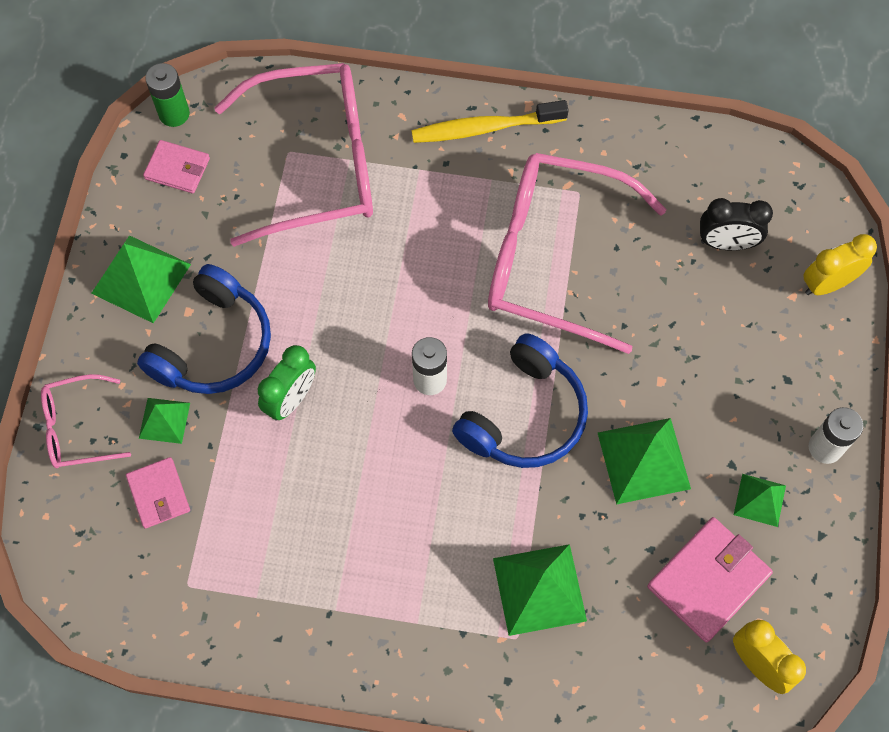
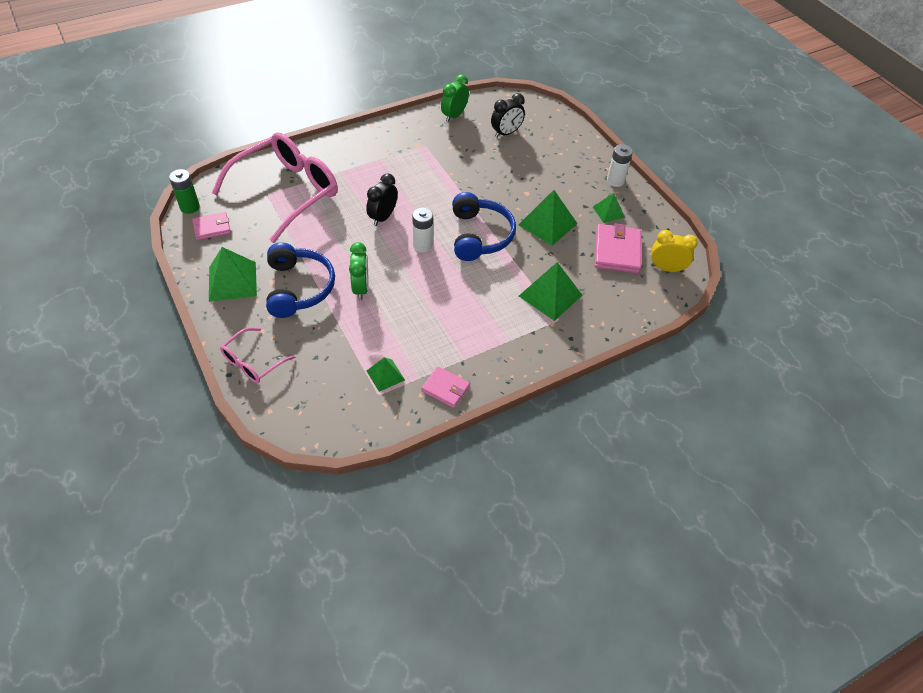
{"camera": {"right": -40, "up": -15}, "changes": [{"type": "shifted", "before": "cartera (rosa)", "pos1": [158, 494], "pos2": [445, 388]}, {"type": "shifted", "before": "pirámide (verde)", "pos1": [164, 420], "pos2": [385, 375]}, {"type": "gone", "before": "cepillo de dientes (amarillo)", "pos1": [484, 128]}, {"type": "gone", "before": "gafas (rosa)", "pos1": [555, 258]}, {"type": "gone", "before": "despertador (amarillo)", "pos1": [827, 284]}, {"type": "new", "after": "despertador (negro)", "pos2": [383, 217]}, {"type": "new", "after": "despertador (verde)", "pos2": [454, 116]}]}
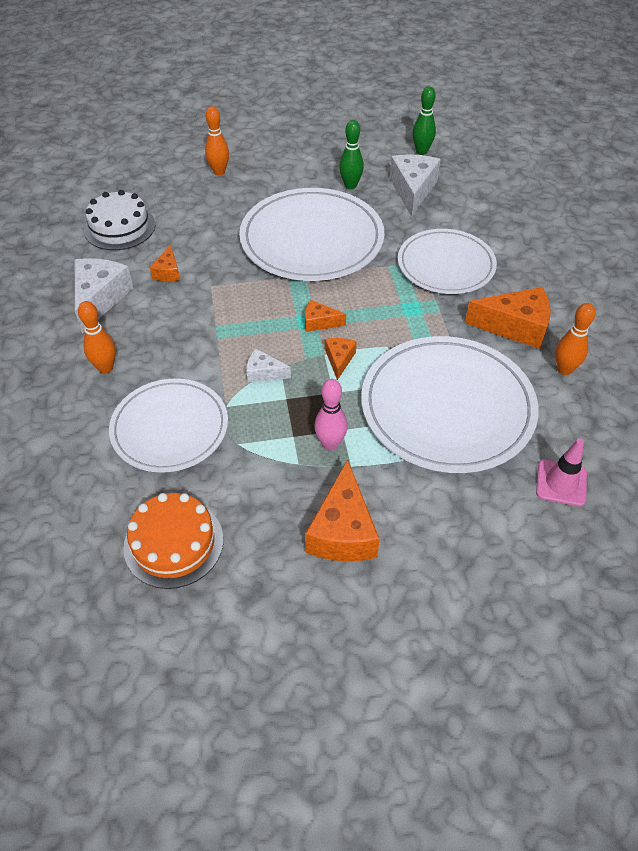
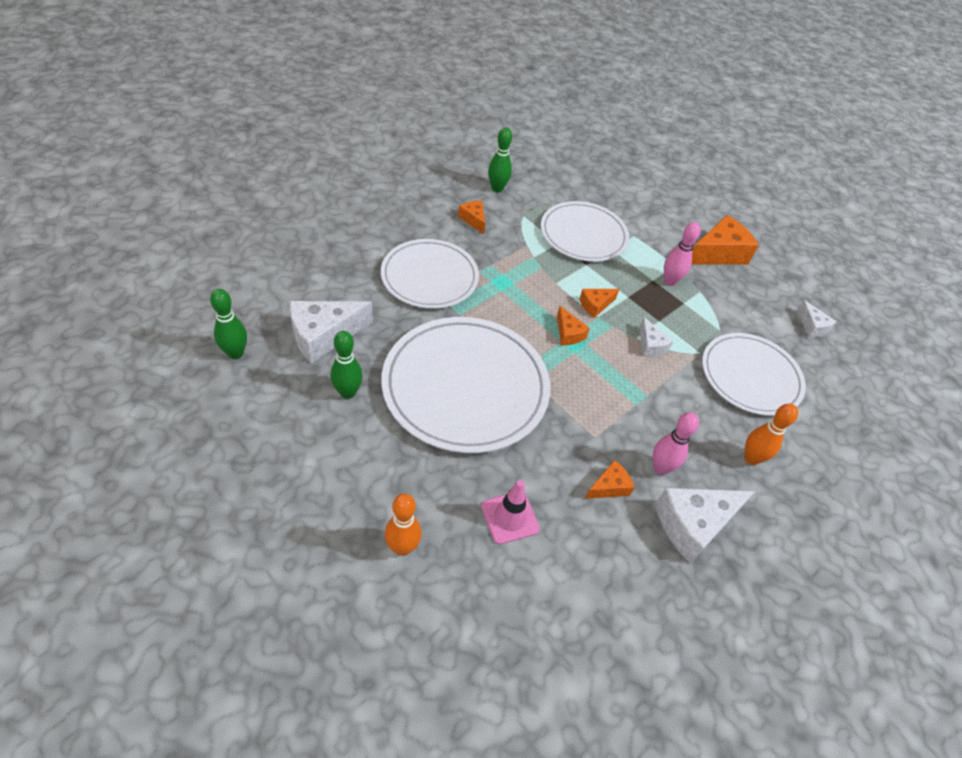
{"camera": {"right": -130, "up": 0}, "changes": [{"type": "gone", "before": "tarta (blanco)", "pos1": [119, 227]}, {"type": "swapped", "before": "tarta (naranja)", "after": "queso (blanco)", "pos1": [173, 543], "pos2": [812, 326]}, {"type": "scaled", "before": "plato (blanco)", "pos1": [447, 407], "pos2": [583, 235], "scale": 0.66}, {"type": "scaled", "before": "queso (naranja)", "pos1": [515, 326], "pos2": [473, 220], "scale": 0.52}, {"type": "shifted", "before": "cono de tráfico (rosa)", "pos1": [561, 483], "pos2": [510, 517]}, {"type": "repainted", "before": "bolo (naranja)", "after": "bolo (verde)", "pos1": [564, 369], "pos2": [497, 189]}, {"type": "new", "after": "bolo (rosa)", "pos2": [660, 468]}]}
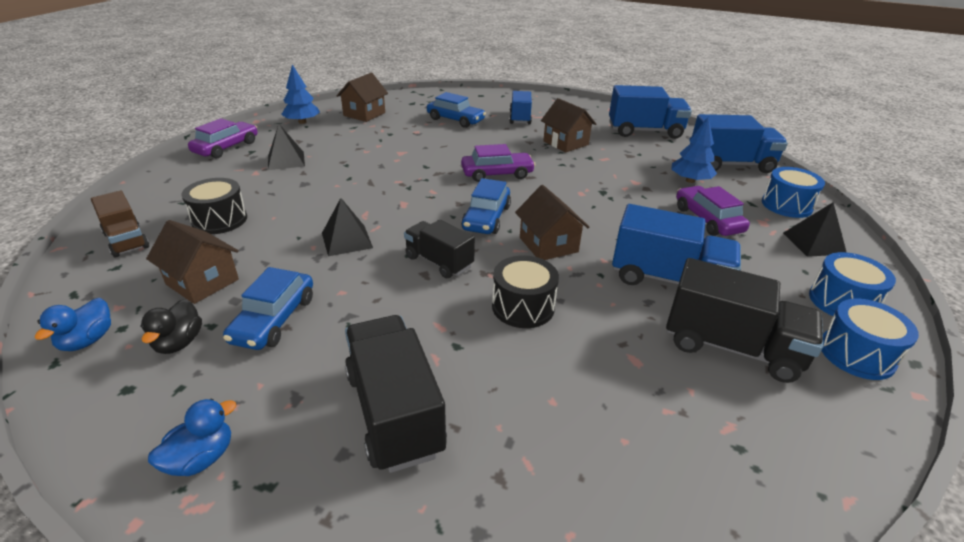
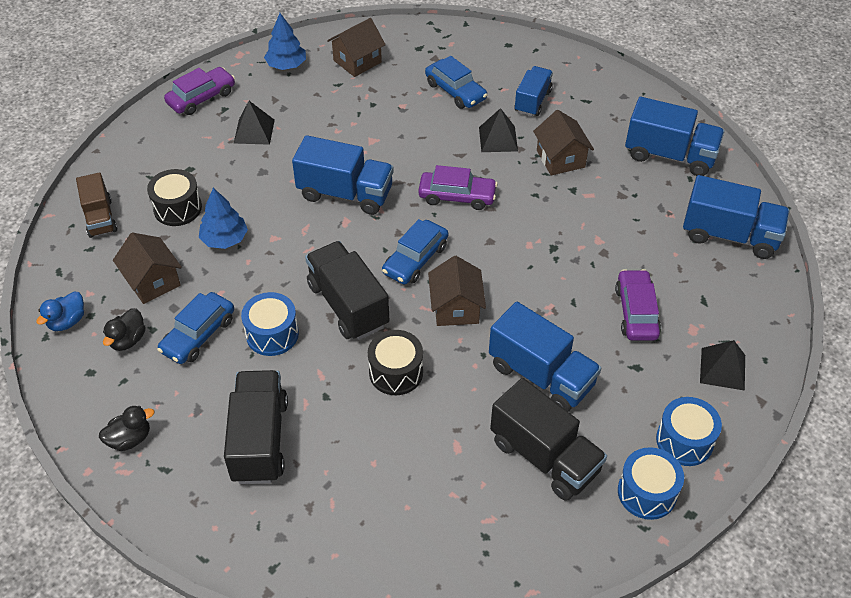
{"camera": {"right": 20, "up": 15}, "changes": [{"type": "repainted", "before": "pato (azul)", "after": "pato (negro)", "pos1": [201, 458], "pos2": [130, 439]}, {"type": "shifted", "before": "pirámide (negro)", "pos1": [346, 240], "pos2": [498, 139]}, {"type": "scaled", "before": "camión (negro)", "pos1": [439, 262], "pos2": [348, 305], "scale": 1.57}, {"type": "shifted", "before": "árbol (azul)", "pos1": [690, 180], "pos2": [225, 239]}, {"type": "shifted", "before": "tambor (azul)", "pos1": [786, 205], "pos2": [272, 334]}, {"type": "new", "after": "camión (azul)", "pos2": [345, 193]}]}
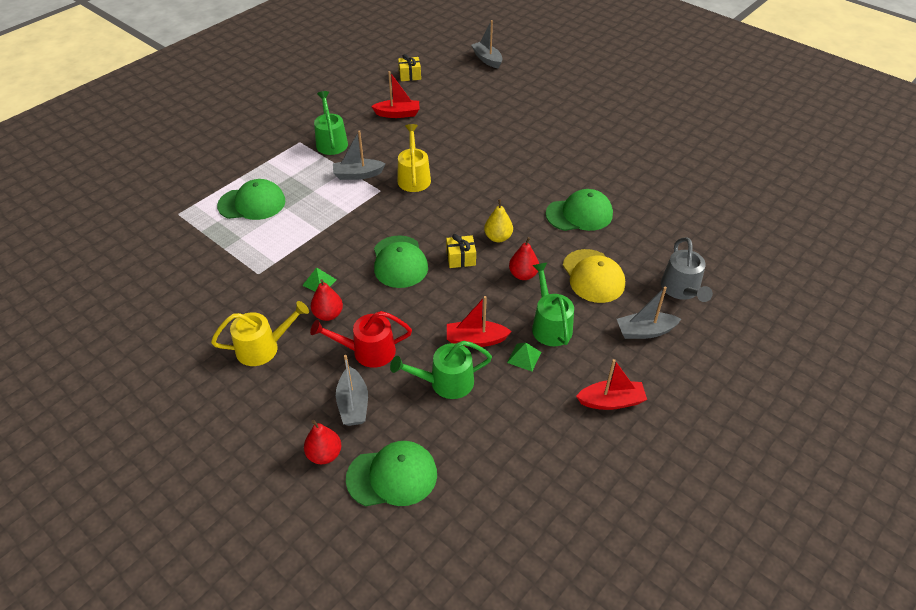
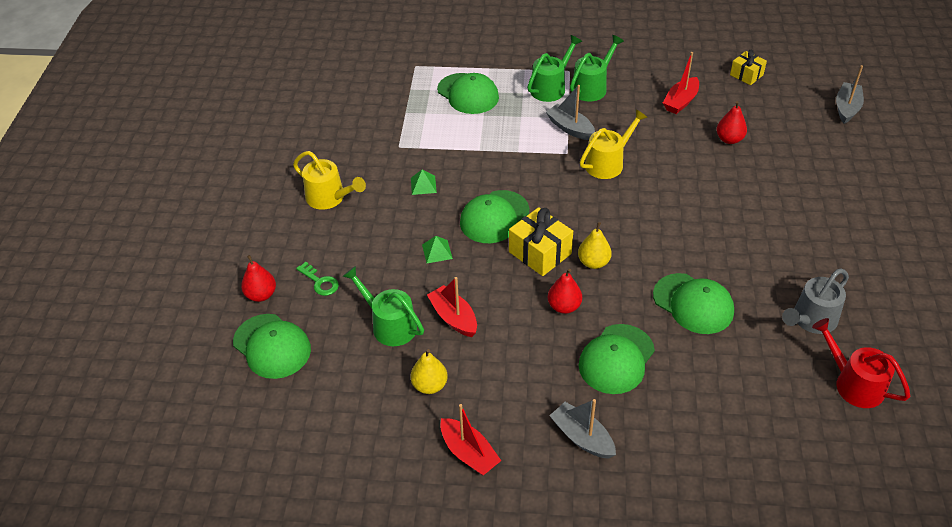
{"camera": {"right": 55, "up": 0}, "changes": [{"type": "shifted", "before": "regadera (rojo)", "pos1": [367, 351], "pos2": [853, 383]}, {"type": "shifted", "before": "pera (rojo)", "pos1": [328, 314], "pos2": [729, 139]}, {"type": "swapped", "before": "barco (gris)", "after": "llave (verde)", "pos1": [353, 404], "pos2": [320, 282]}, {"type": "rotated", "before": "barco (rojo)", "pos1": [398, 114], "pos2": [680, 101], "turn": 75}, {"type": "scaled", "before": "regalo (amarillo)", "pos1": [461, 258], "pos2": [540, 253], "scale": 1.59}, {"type": "shifted", "before": "pirámide (verde)", "pos1": [524, 357], "pos2": [437, 251]}, {"type": "shifted", "before": "regadera (verde)", "pos1": [550, 325], "pos2": [551, 87]}, {"type": "repainted", "before": "gorra (amarillo)", "after": "gorra (verde)", "pos1": [593, 276], "pos2": [616, 359]}, {"type": "shifted", "before": "regadera (gris)", "pos1": [682, 290], "pos2": [811, 320]}, {"type": "new", "after": "pera (amarillo)", "pos2": [429, 385]}]}
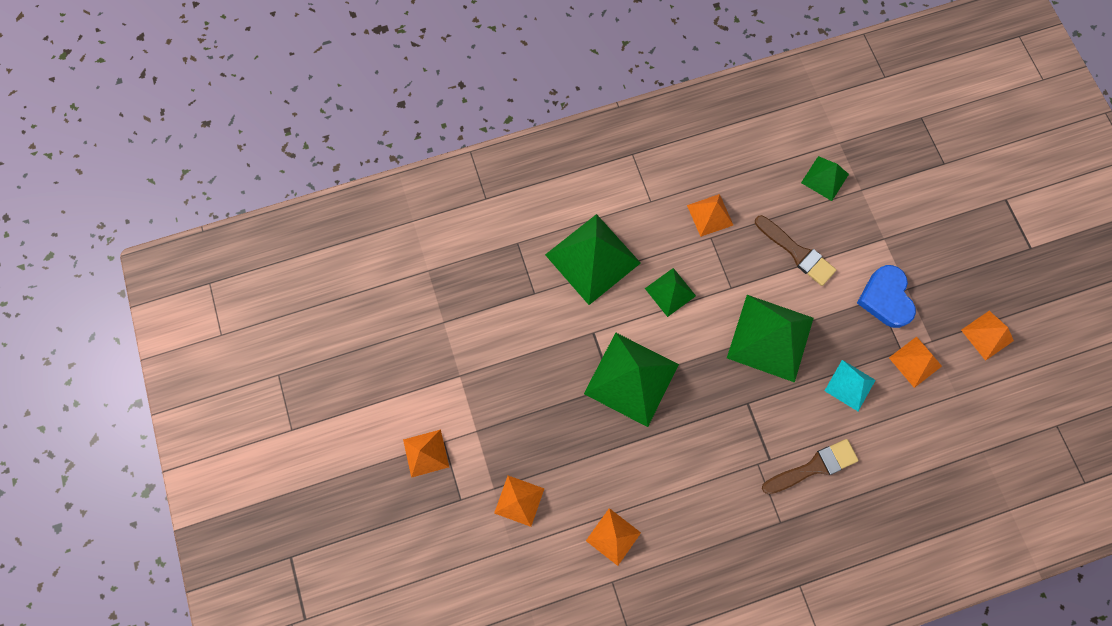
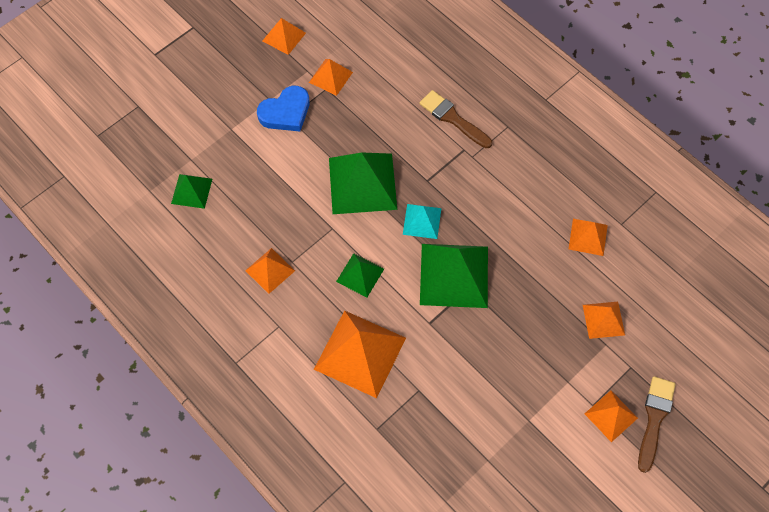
{"camera": {"right": -115, "up": -10}, "changes": [{"type": "repainted", "before": "pirámide (verde)", "after": "pirámide (naranja)", "pos1": [592, 258], "pos2": [360, 353]}, {"type": "shifted", "before": "pincel (marrón)", "pos1": [797, 252], "pos2": [654, 418]}, {"type": "shifted", "before": "pirámide (turquesa)", "pos1": [849, 385], "pos2": [422, 221]}]}
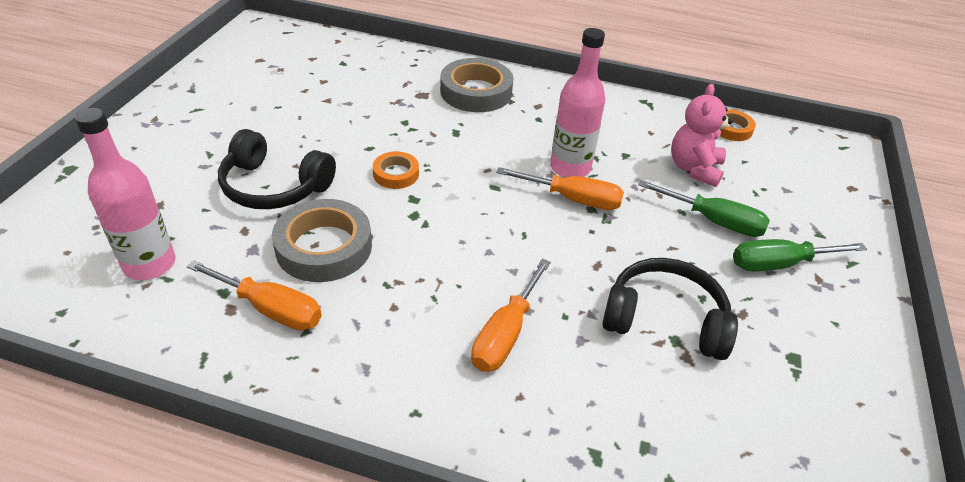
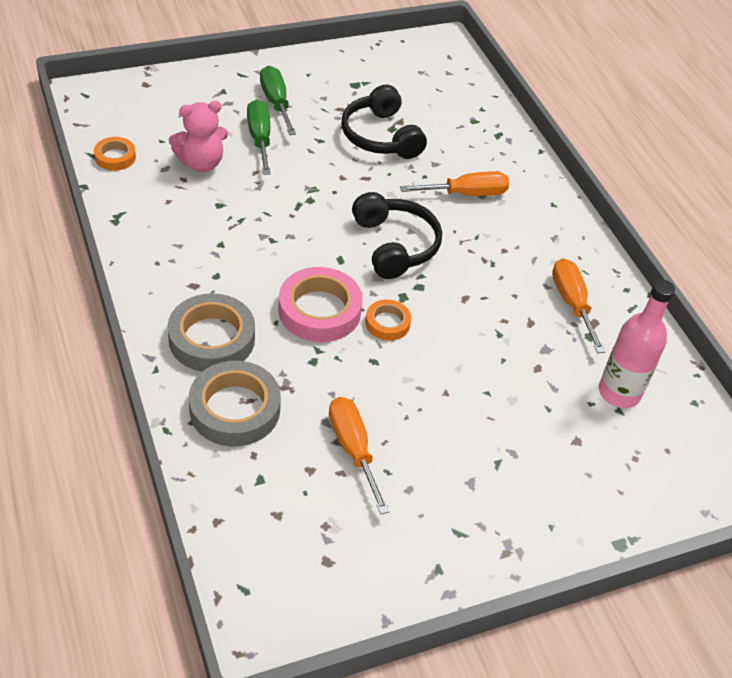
{"camera": {"right": -130, "up": 5}, "changes": [{"type": "shifted", "before": "auriculares (negro)", "pos1": [274, 186], "pos2": [394, 245]}, {"type": "shifted", "before": "cinta adhesiva (gris)", "pos1": [324, 247], "pos2": [235, 409]}, {"type": "shifted", "before": "destornillador (naranja)", "pos1": [573, 199], "pos2": [353, 449]}, {"type": "gone", "before": "botella (rosa)", "pos1": [570, 168]}, {"type": "rotated", "before": "destornillador (verde)", "pos1": [779, 264], "pos2": [276, 103], "turn": -150}, {"type": "new", "after": "cinta adhesiva (rosa)", "pos2": [319, 310]}]}
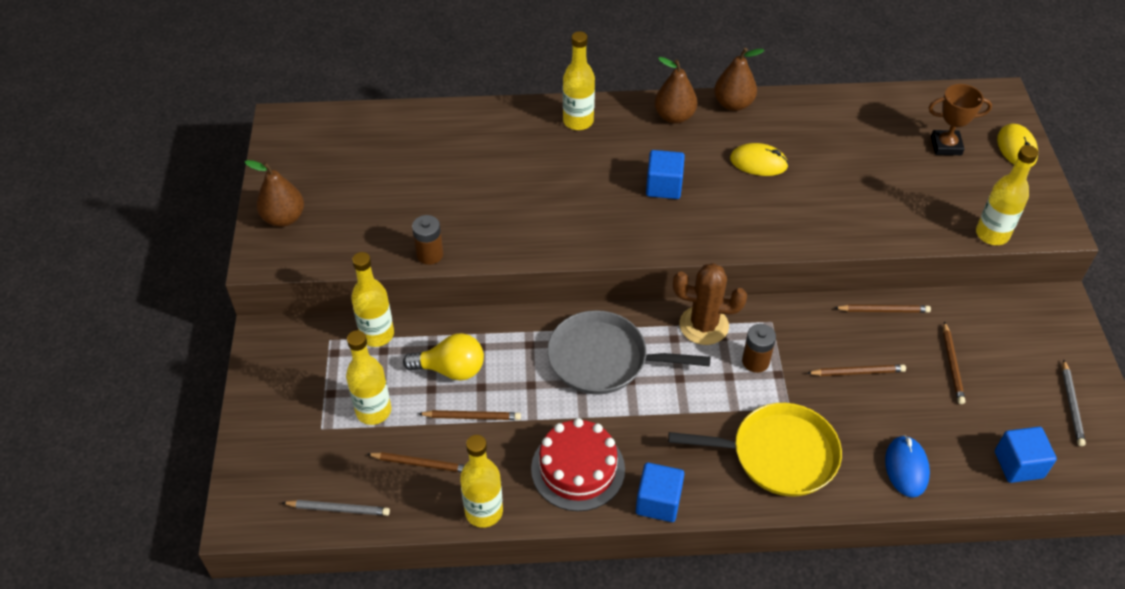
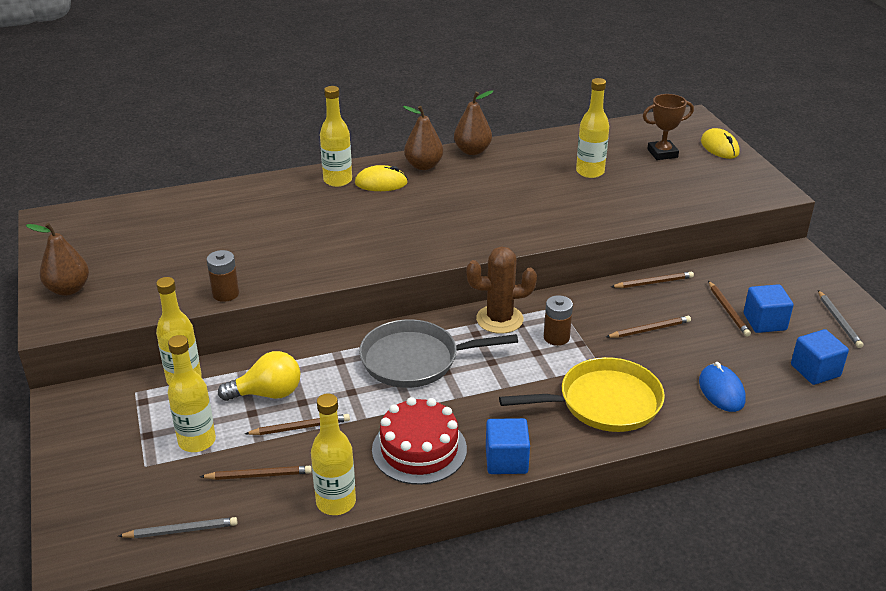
{"camera": {"right": -15, "up": -15}, "changes": [{"type": "shifted", "before": "cubo (azul)", "pos1": [664, 186], "pos2": [764, 322]}, {"type": "shifted", "before": "ratón (amarillo)", "pos1": [758, 163], "pos2": [381, 183]}, {"type": "shifted", "before": "botella (amarillo)", "pos1": [992, 234], "pos2": [590, 172]}]}
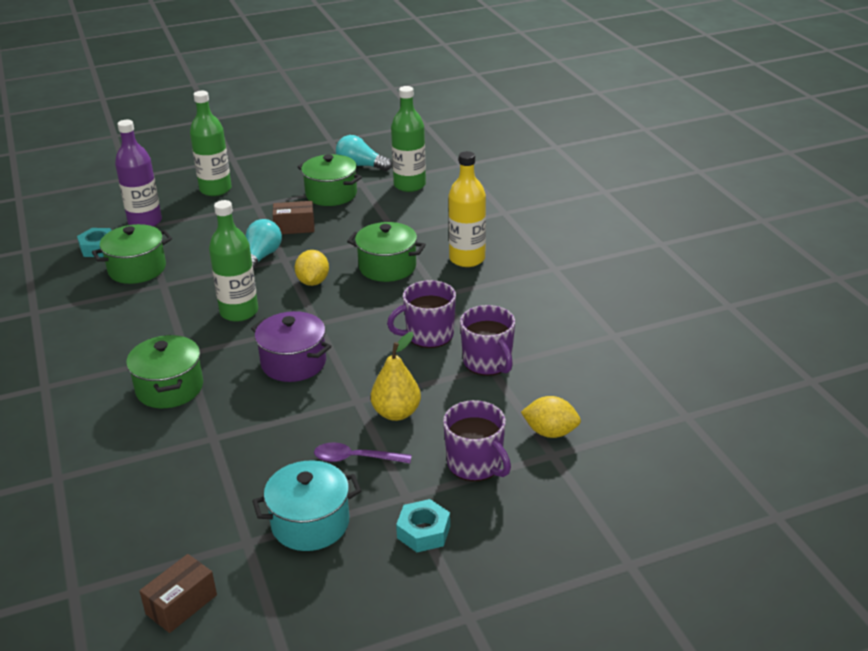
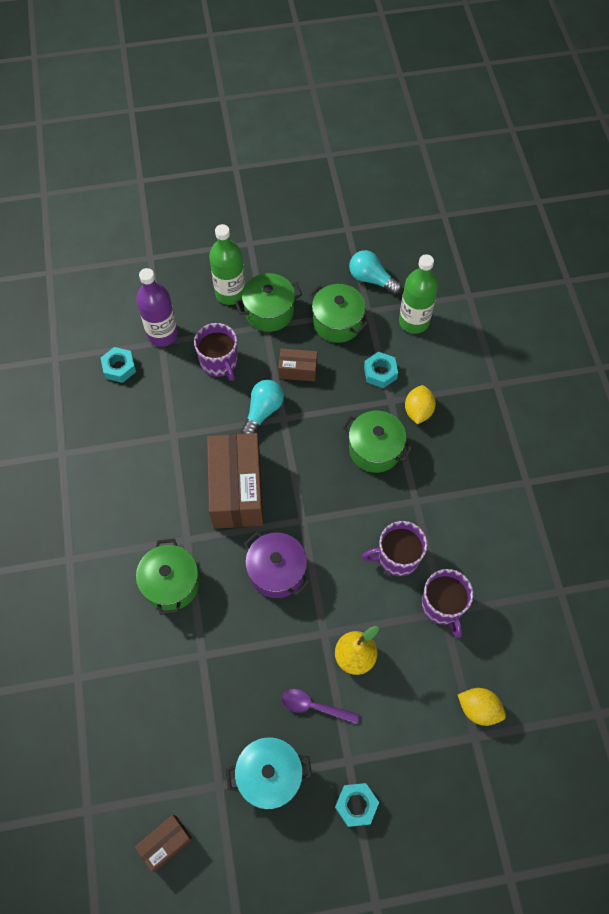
{"camera": {"right": 10, "up": 30}, "changes": [{"type": "shifted", "before": "olla (verde)", "pos1": [137, 269], "pos2": [269, 312]}, {"type": "swapped", "before": "botella (verde)", "after": "caja (marrón)", "pos1": [239, 312], "pos2": [237, 490]}, {"type": "shifted", "before": "limón (amarillo)", "pos1": [313, 282], "pos2": [418, 411]}, {"type": "shifted", "before": "taza (morado)", "pos1": [475, 464], "pos2": [219, 362]}, {"type": "gone", "before": "botella (amarillo)", "pos1": [467, 259]}, {"type": "new", "after": "tuerca (turquesa)", "pos2": [380, 373]}]}
